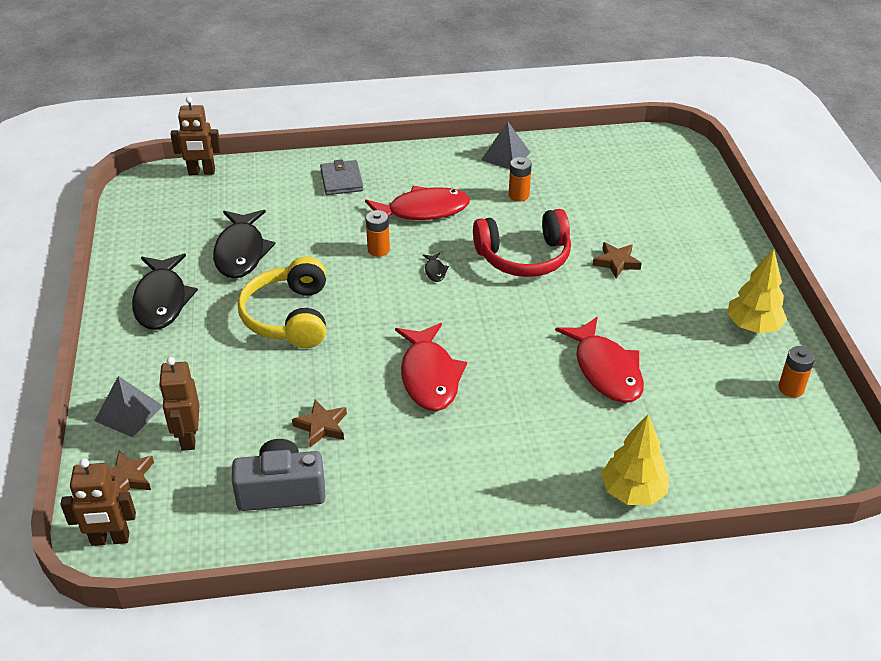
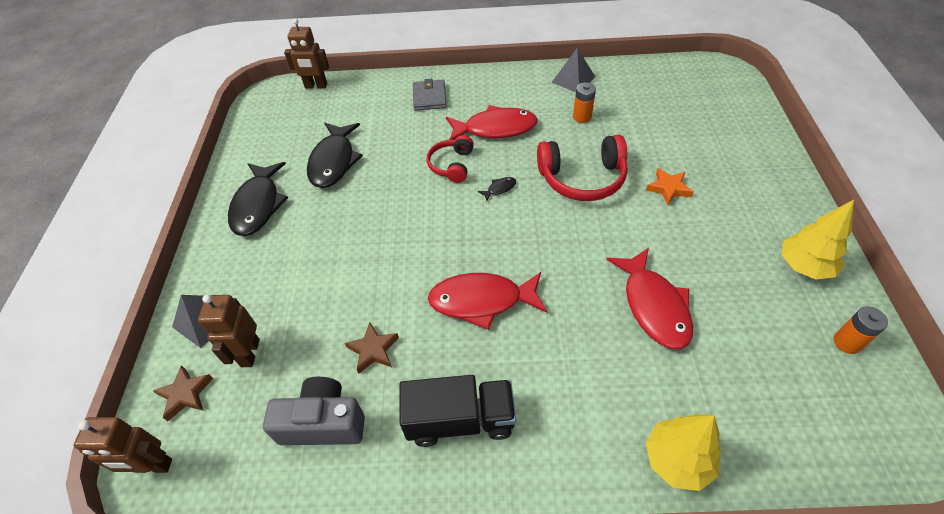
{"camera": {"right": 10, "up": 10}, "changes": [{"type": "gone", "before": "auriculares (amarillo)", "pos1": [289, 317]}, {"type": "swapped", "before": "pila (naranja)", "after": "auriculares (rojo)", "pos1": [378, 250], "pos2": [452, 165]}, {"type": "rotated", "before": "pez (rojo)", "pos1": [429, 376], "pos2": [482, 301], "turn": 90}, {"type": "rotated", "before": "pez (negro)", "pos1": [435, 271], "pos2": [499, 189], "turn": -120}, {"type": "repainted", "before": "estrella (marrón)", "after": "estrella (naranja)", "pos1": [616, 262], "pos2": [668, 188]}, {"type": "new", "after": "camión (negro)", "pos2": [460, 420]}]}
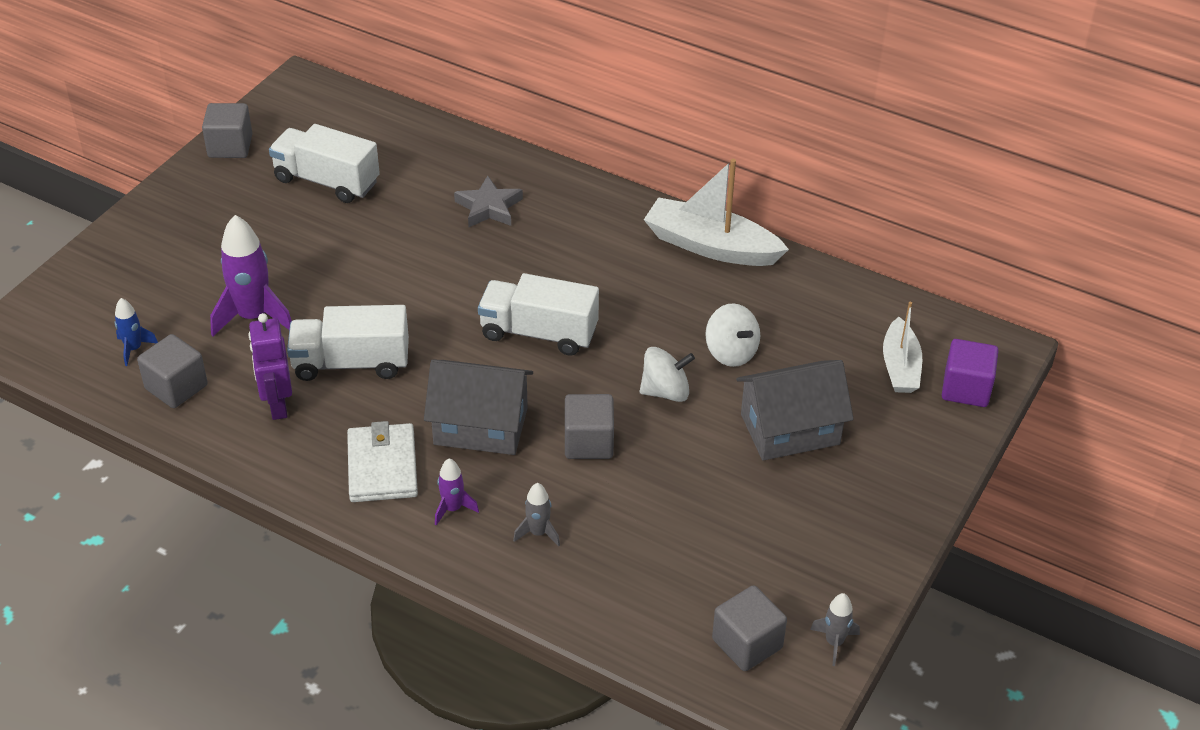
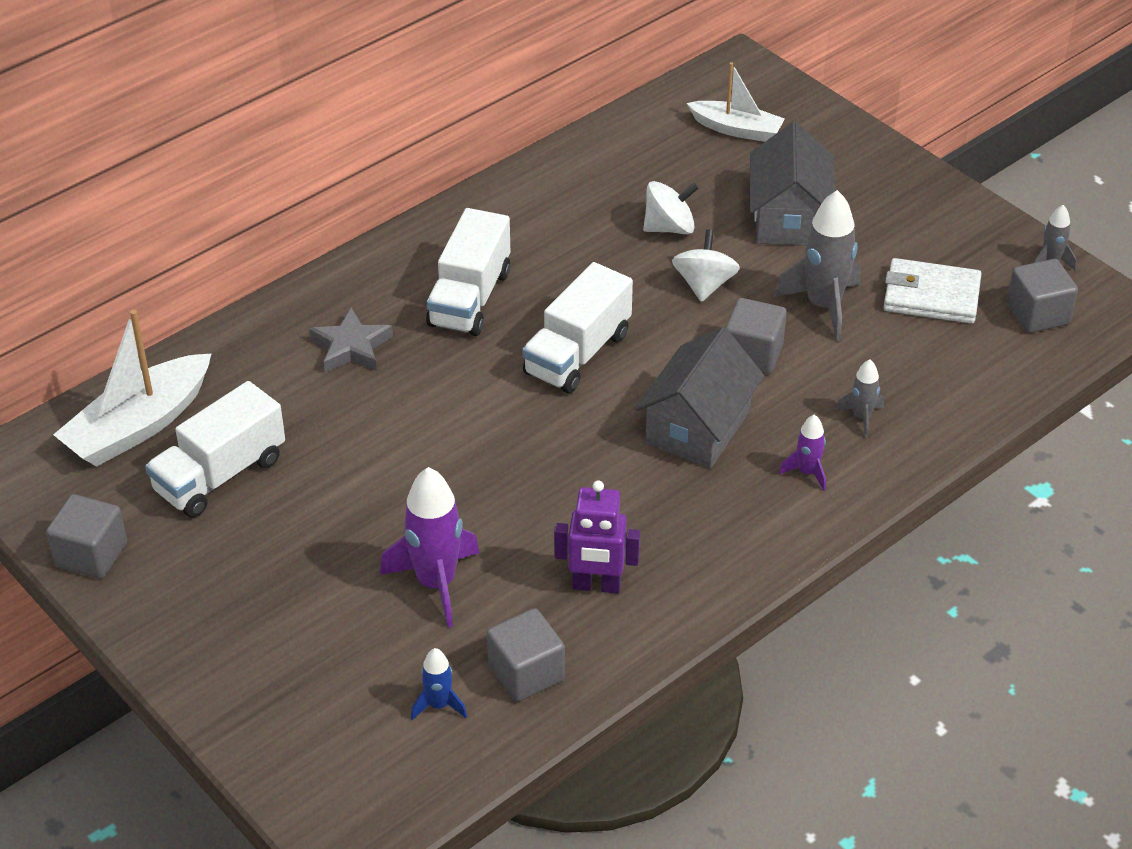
{"camera": {"right": -70, "up": 0}, "changes": [{"type": "shifted", "before": "camión (blanco)", "pos1": [351, 363], "pos2": [470, 298]}, {"type": "shifted", "before": "cartera (blanco)", "pos1": [382, 467], "pos2": [931, 296]}, {"type": "shifted", "before": "barco (blanco)", "pos1": [711, 246], "pos2": [139, 425]}, {"type": "gone", "before": "cubo (morado)", "pos1": [966, 389]}, {"type": "new", "after": "cohete (gris)", "pos2": [823, 306]}]}
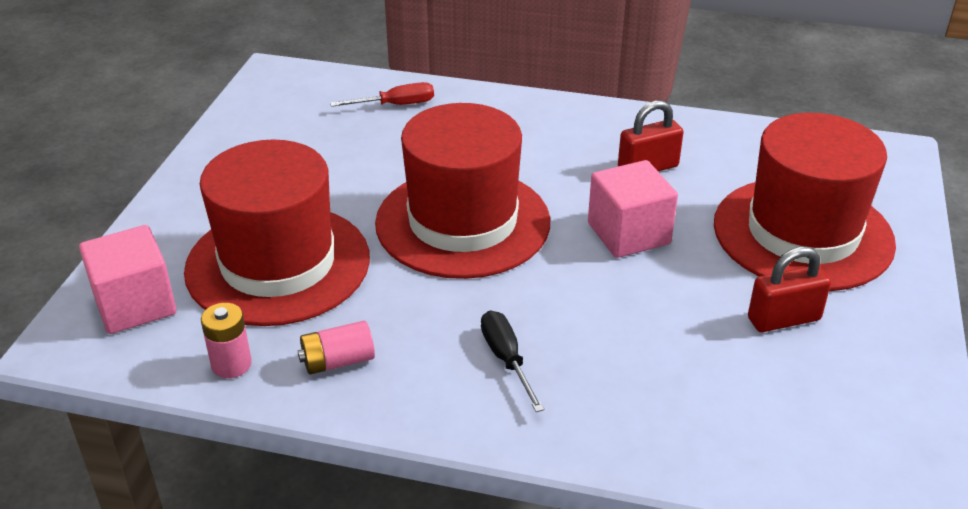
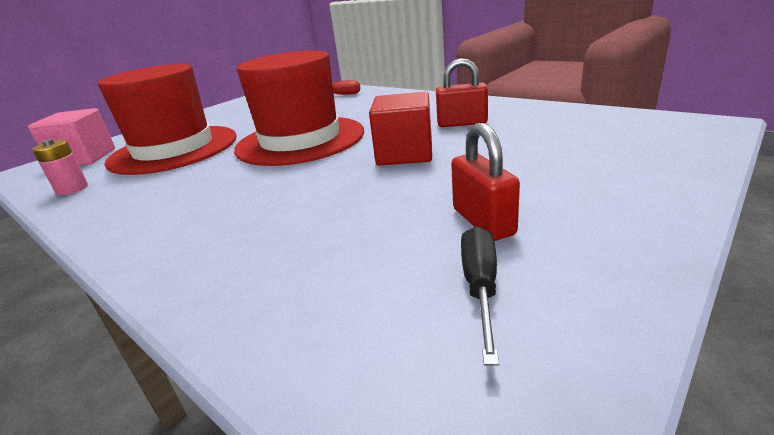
{"camera": {"right": 30, "up": -10}, "changes": [{"type": "gone", "before": "pila (rosa)", "pos1": [338, 361]}, {"type": "shifted", "before": "destornillador (negro)", "pos1": [506, 359], "pos2": [480, 287]}, {"type": "repainted", "before": "cubo (rosa)", "after": "cubo (rojo)", "pos1": [628, 234], "pos2": [405, 154]}, {"type": "gone", "before": "sombrero (rojo)", "pos1": [802, 233]}, {"type": "rotated", "before": "candado (rojo)", "pos1": [783, 319], "pos2": [483, 221], "turn": 60}]}
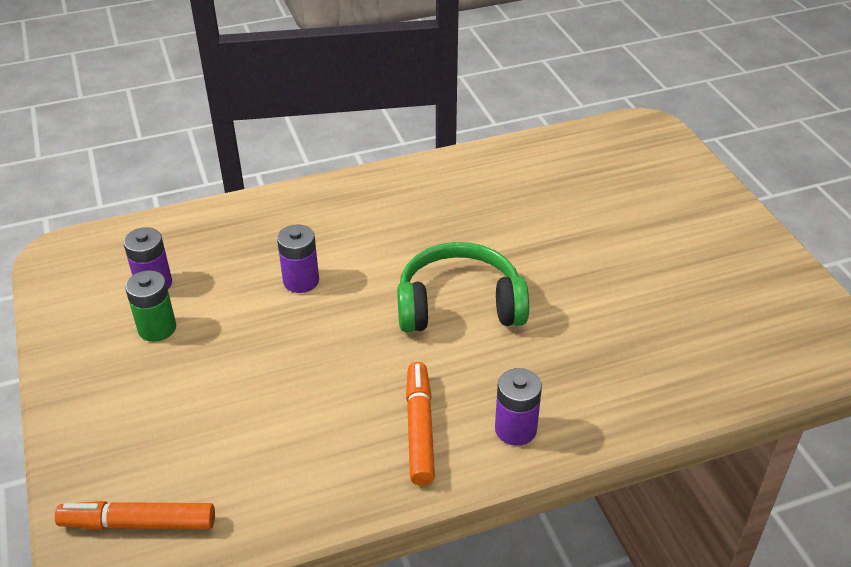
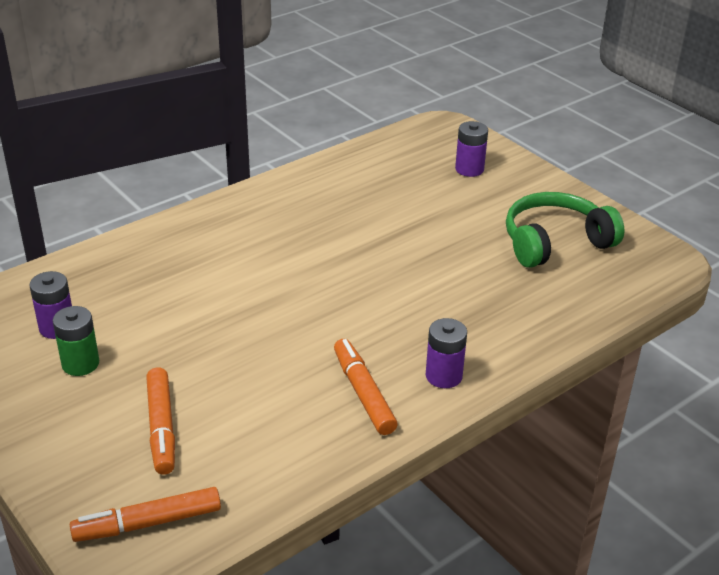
{"camera": {"right": -20, "up": -5}, "changes": [{"type": "shifted", "before": "pila (morado)", "pos1": [301, 281], "pos2": [469, 169]}, {"type": "shifted", "before": "auriculares (verde)", "pos1": [459, 305], "pos2": [555, 242]}, {"type": "new", "after": "rotulador (naranja)", "pos2": [162, 427]}]}
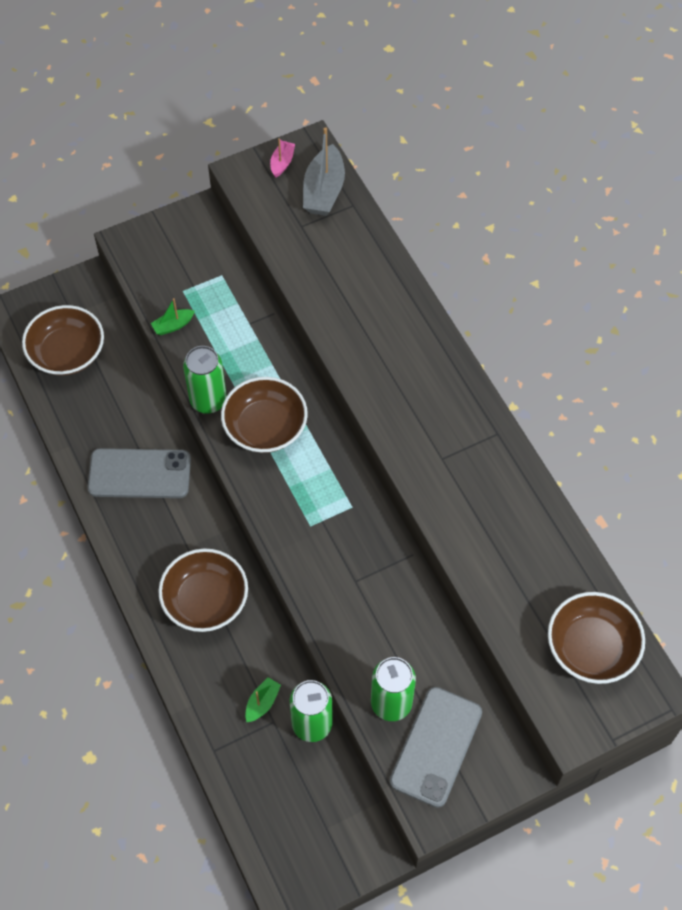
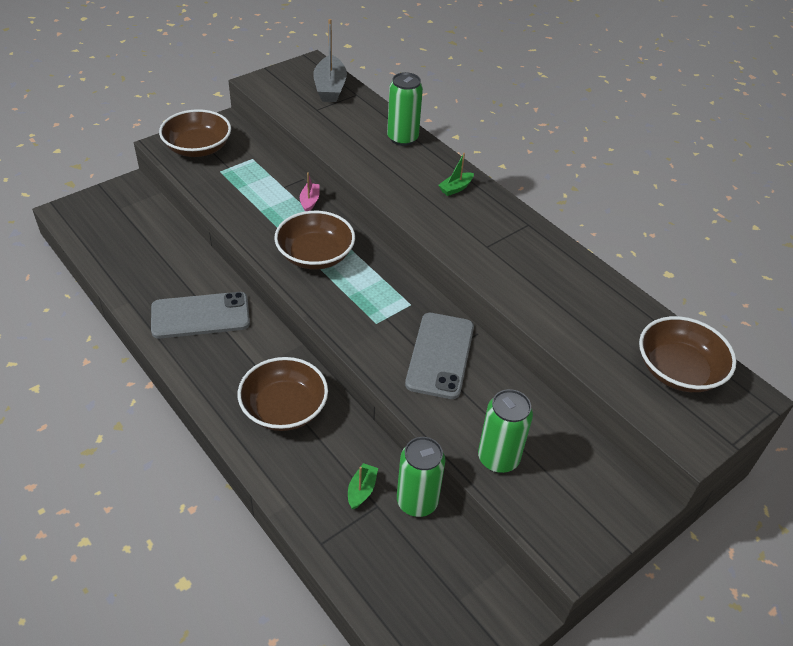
{"camera": {"right": -15, "up": -15}, "changes": [{"type": "shifted", "before": "cuenco (marrón)", "pos1": [67, 353], "pos2": [198, 148]}, {"type": "shifted", "before": "barco (verde)", "pos1": [173, 325], "pos2": [455, 188]}, {"type": "shifted", "before": "lata (verde)", "pos1": [208, 400], "pos2": [402, 138]}, {"type": "shifted", "before": "barco (rosa)", "pos1": [282, 163], "pos2": [309, 201]}, {"type": "shifted", "before": "móvil (gris)", "pos1": [436, 746], "pos2": [440, 355]}]}
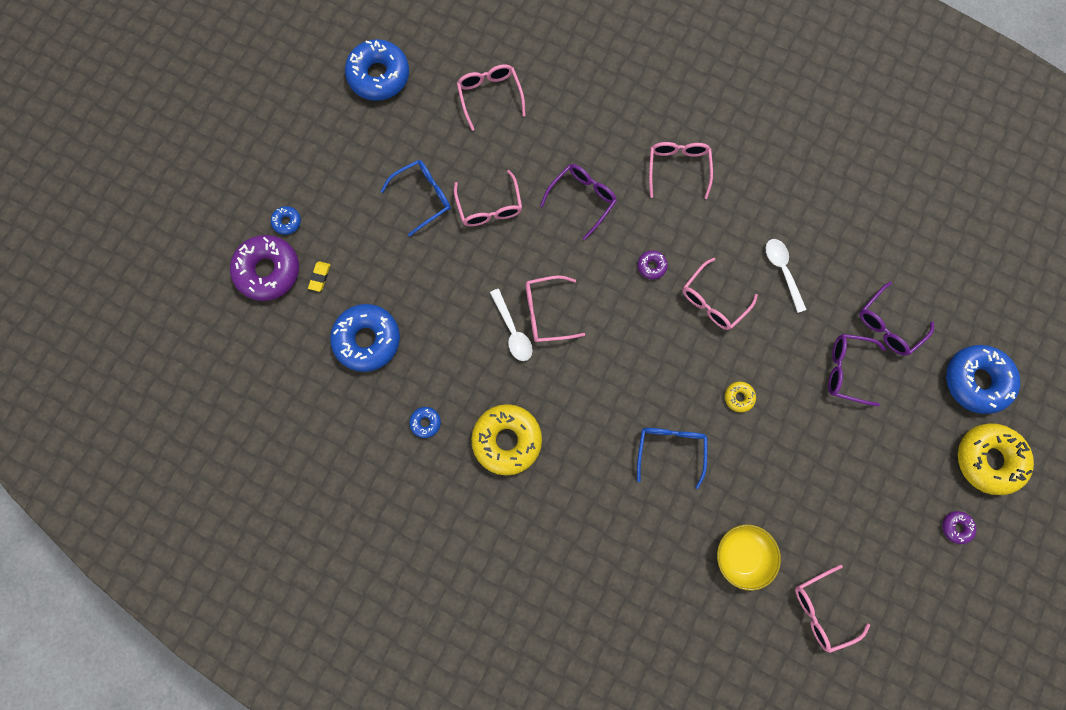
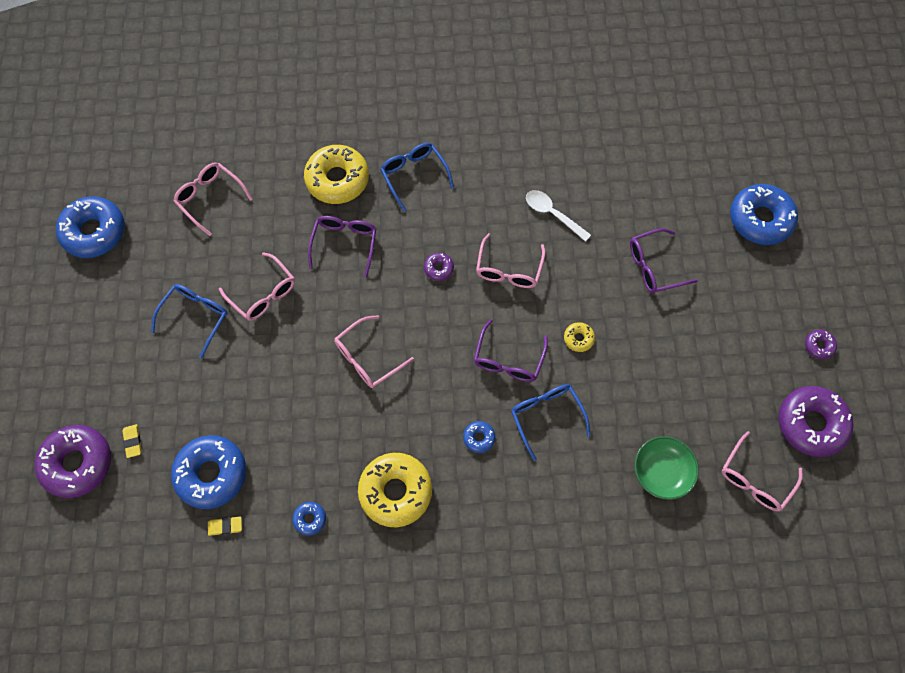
{"camera": {"right": -30, "up": -10}, "changes": [{"type": "shifted", "before": "rosquilla (azul)", "pos1": [287, 222], "pos2": [479, 438]}, {"type": "gone", "before": "cuchara (blanco)", "pos1": [512, 331]}, {"type": "repainted", "before": "gafas (rosa)", "after": "gafas (azul)", "pos1": [677, 168], "pos2": [414, 175]}, {"type": "repainted", "before": "cuenco (amarillo)", "after": "cuenco (verde)", "pos1": [742, 554], "pos2": [661, 472]}, {"type": "shifted", "before": "gafas (morado)", "pos1": [887, 325], "pos2": [508, 360]}, {"type": "shifted", "before": "rosquilla (amarillo)", "pos1": [987, 459], "pos2": [337, 179]}, {"type": "new", "after": "goma de borrar (amarillo)", "pos2": [225, 526]}, {"type": "new", "after": "rosquilla (morado)", "pos2": [811, 424]}]}
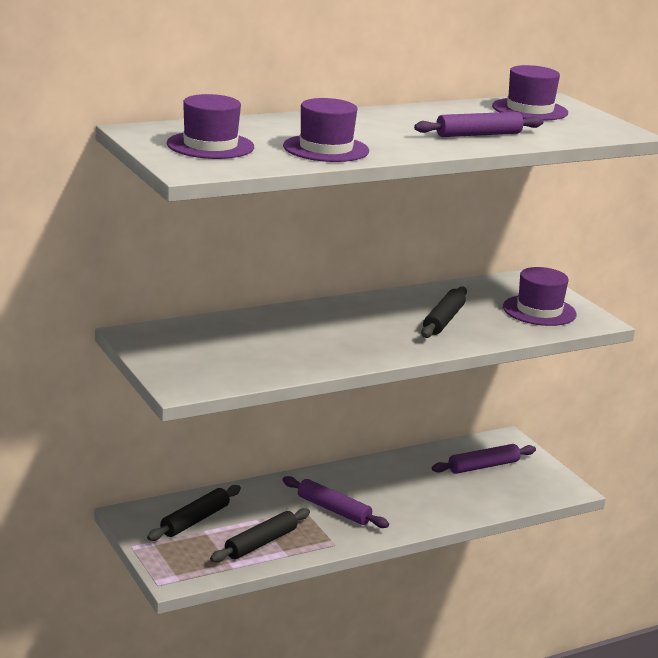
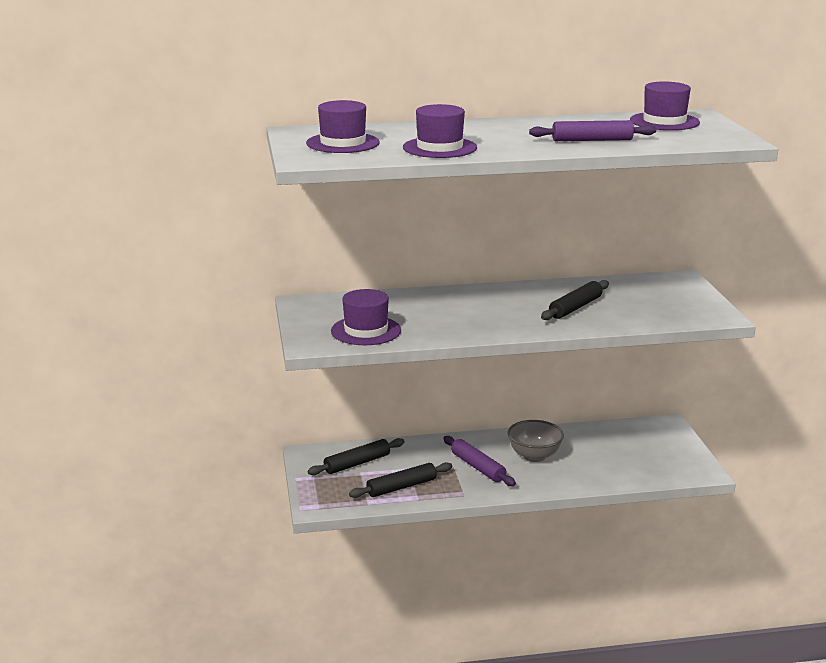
{"camera": {"right": 20, "up": 0}, "changes": [{"type": "gone", "before": "rodillo (morado)", "pos1": [483, 466]}, {"type": "shifted", "before": "sombrero (morado)", "pos1": [539, 311], "pos2": [366, 331]}, {"type": "new", "after": "cuenco (gris)", "pos2": [534, 456]}]}
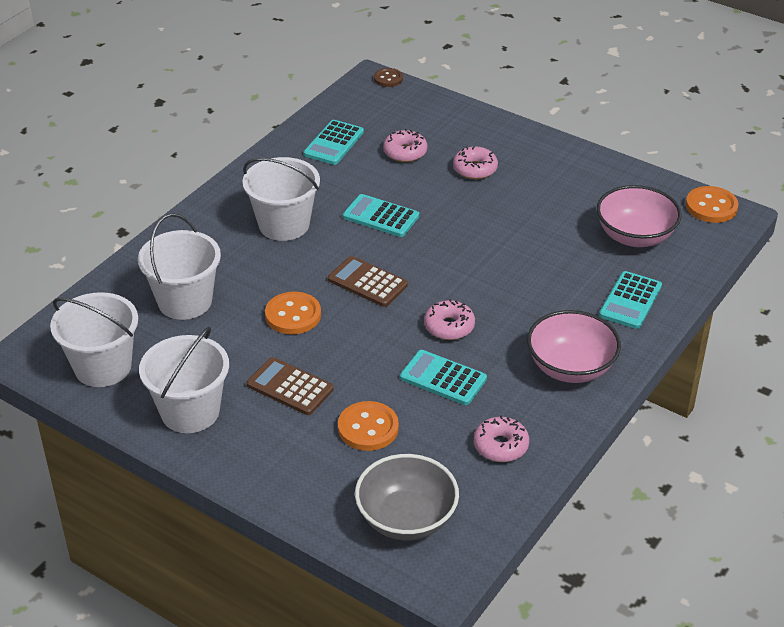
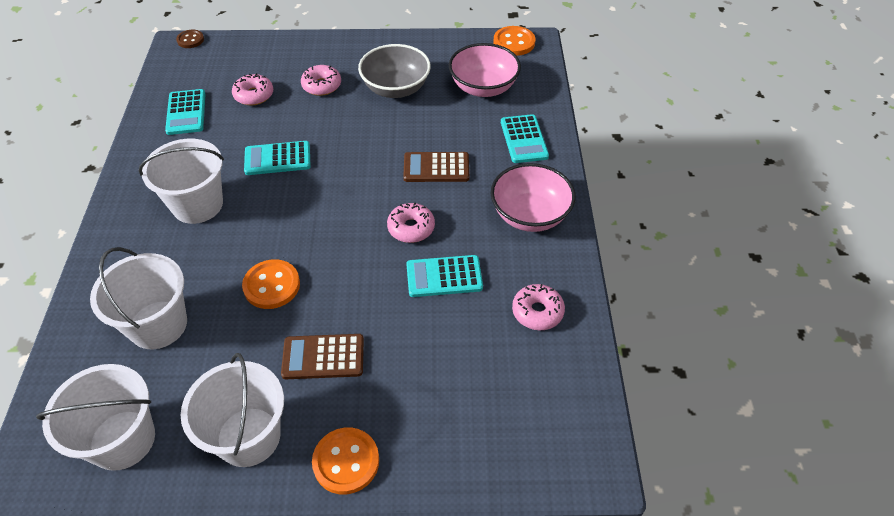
{"camera": {"right": -35, "up": 10}, "changes": [{"type": "shifted", "before": "calculadora (marrón)", "pos1": [367, 282], "pos2": [436, 168]}, {"type": "shifted", "before": "botón (naranja)", "pos1": [368, 428], "pos2": [346, 461]}, {"type": "shifted", "before": "cuenco (gris)", "pos1": [406, 519], "pos2": [396, 88]}]}
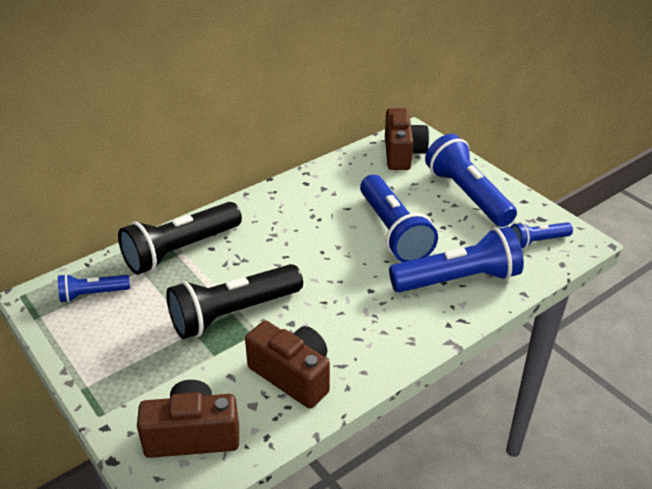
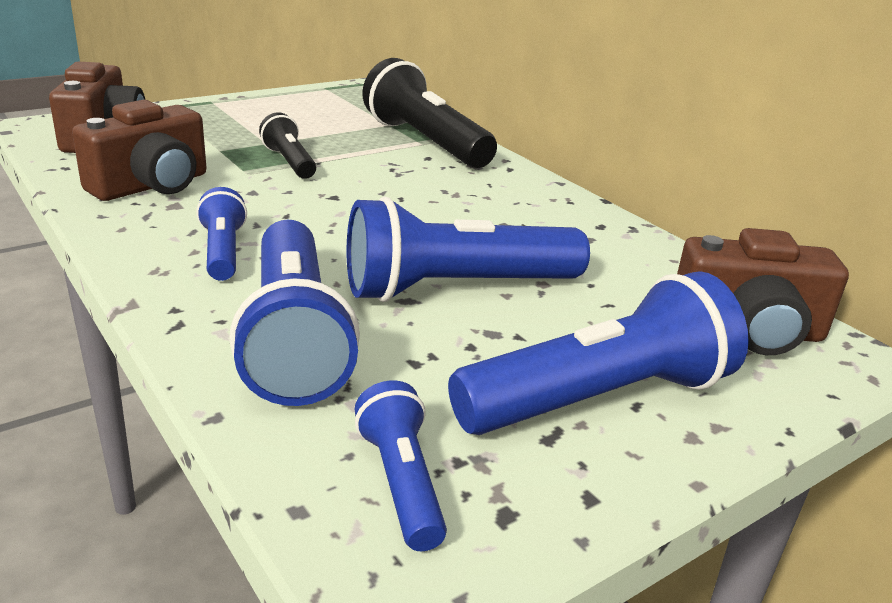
{"camera": {"right": 90, "up": -10}, "changes": [{"type": "shifted", "before": "lámpara de mano (azul)", "pos1": [92, 294], "pos2": [223, 252]}, {"type": "scaled", "before": "lámpara de mano (negro)", "pos1": [233, 313], "pos2": [289, 162], "scale": 0.53}]}
